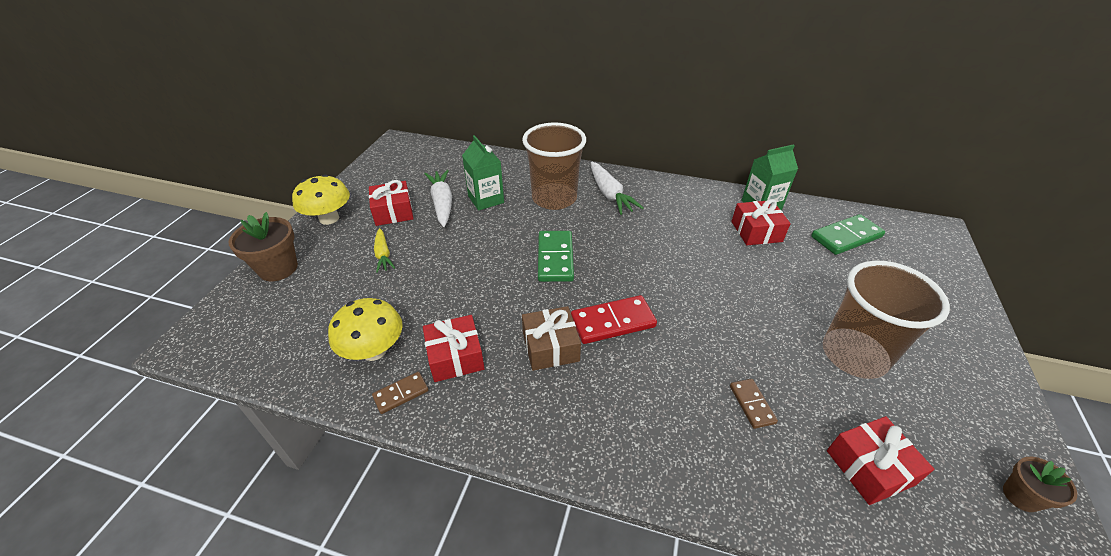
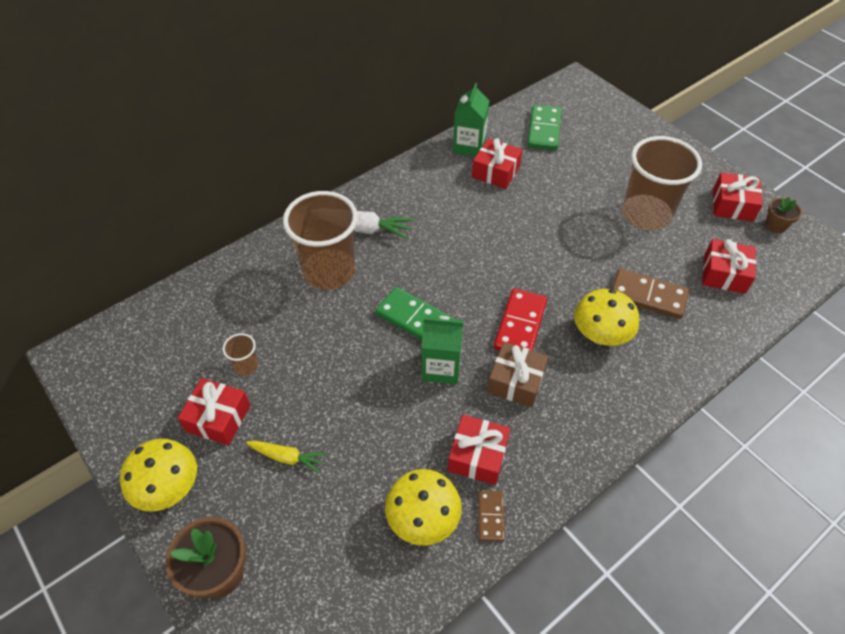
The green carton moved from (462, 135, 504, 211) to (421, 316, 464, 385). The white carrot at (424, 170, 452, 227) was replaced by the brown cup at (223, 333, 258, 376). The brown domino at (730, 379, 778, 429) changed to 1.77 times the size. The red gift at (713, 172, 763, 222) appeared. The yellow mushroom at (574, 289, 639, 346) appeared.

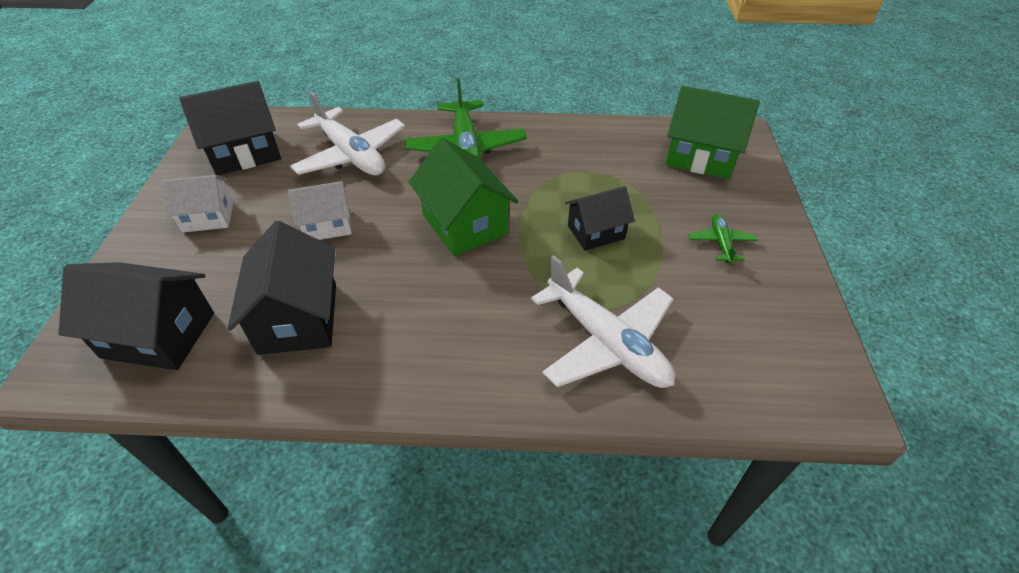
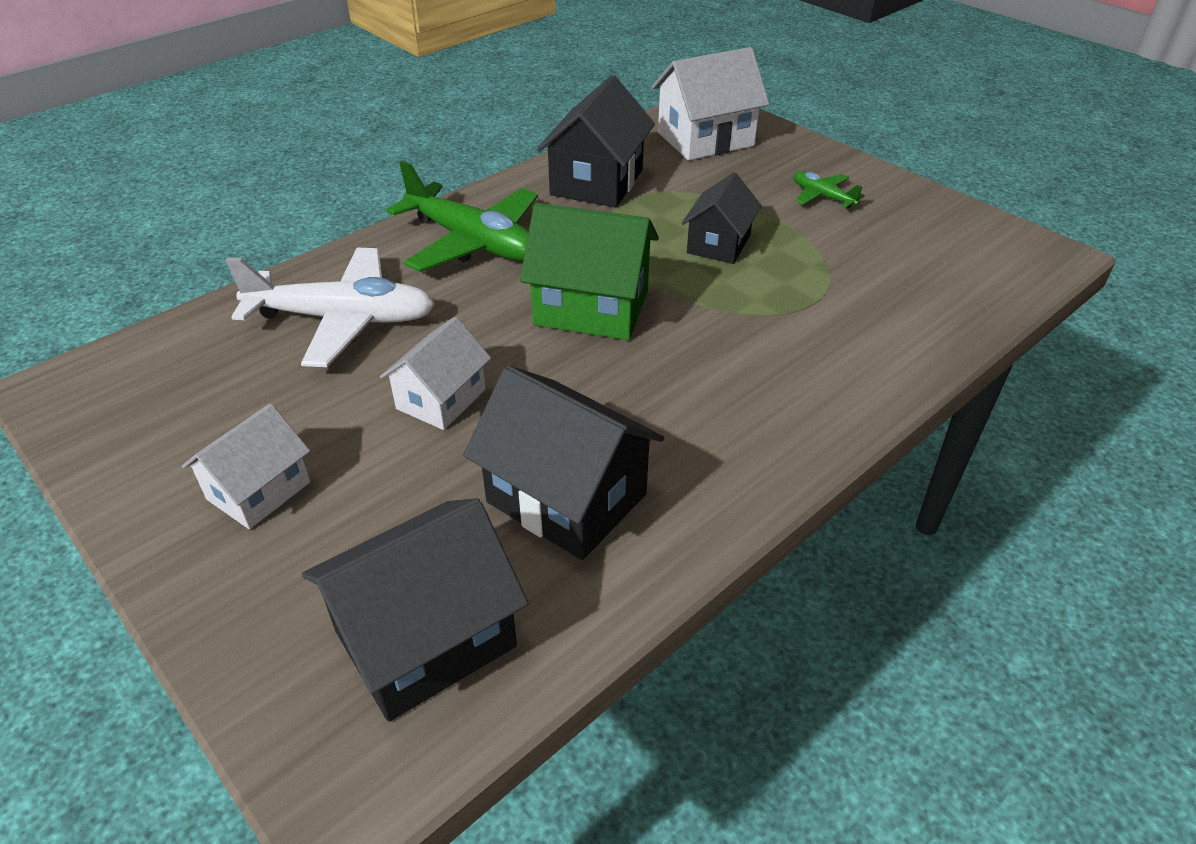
The black house moved from (179, 81, 281, 175) to (537, 75, 655, 208). The green house at (665, 86, 760, 179) became the white house at (652, 47, 769, 160). The white plane at (531, 255, 675, 388) disappeared.

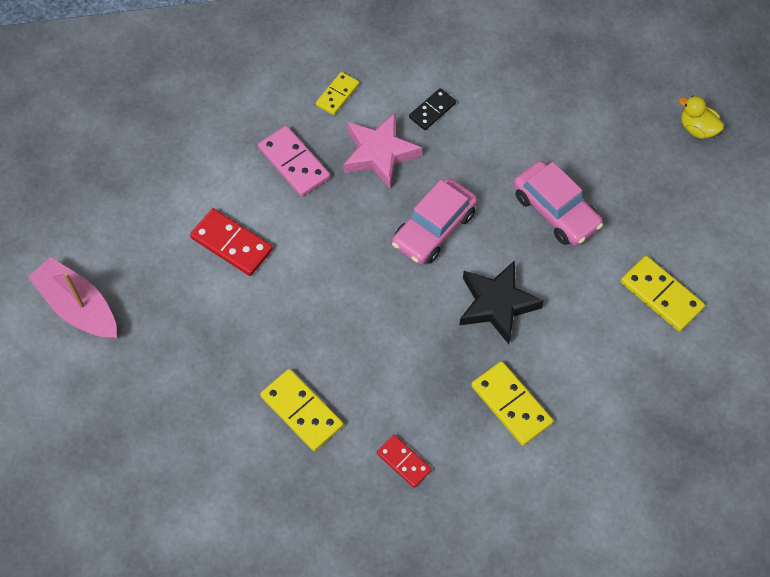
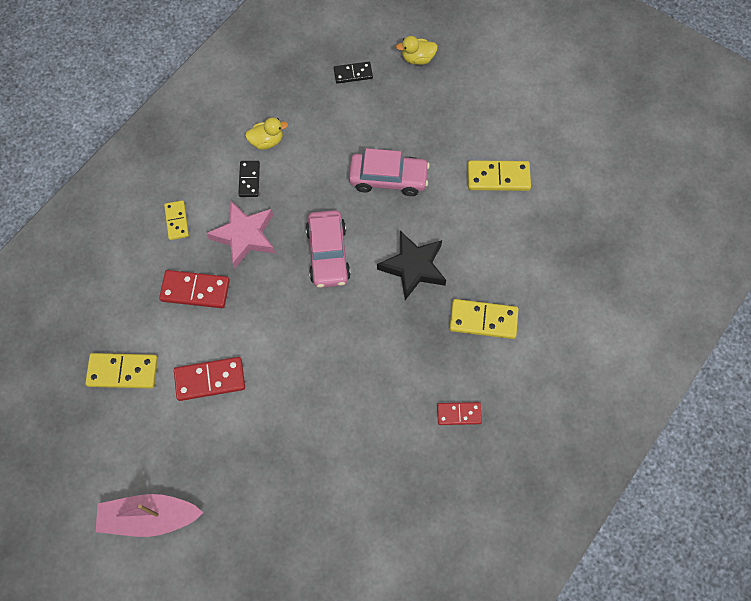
The pink domino at (258, 126, 330, 197) became the red domino at (159, 270, 230, 308). The yellow domino moved from (260, 369, 343, 451) to (85, 353, 158, 389). The black domino at (334, 62, 373, 84) appeared. The yellow duck at (245, 117, 288, 150) appeared.

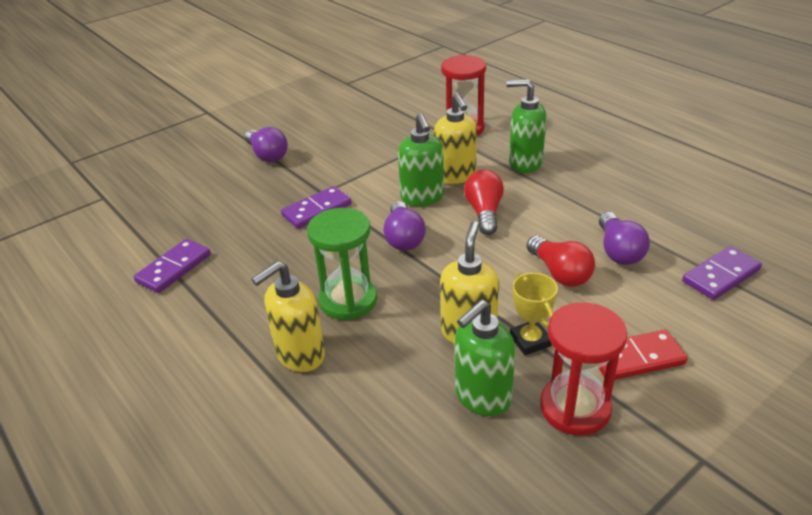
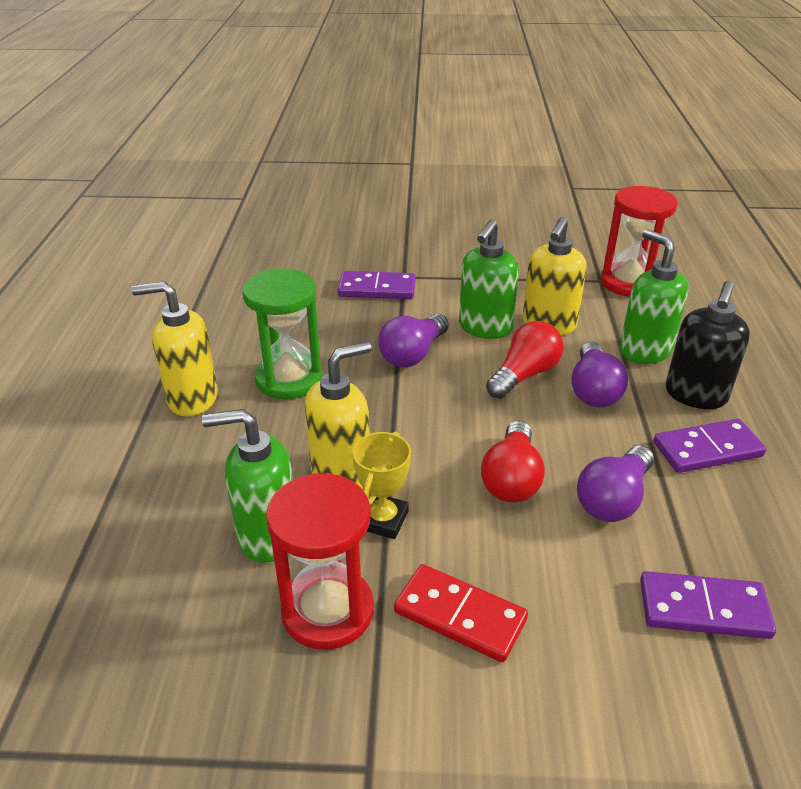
The purple light bulb moved from (245, 127, 288, 162) to (571, 342, 628, 407). The purple domino moved from (134, 239, 211, 293) to (653, 419, 766, 473). The black soap dispenser at (665, 281, 750, 409) appeared.

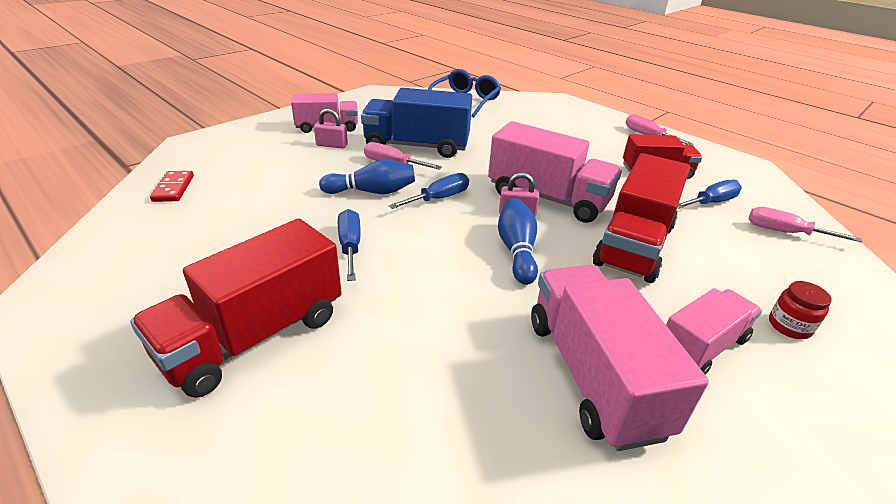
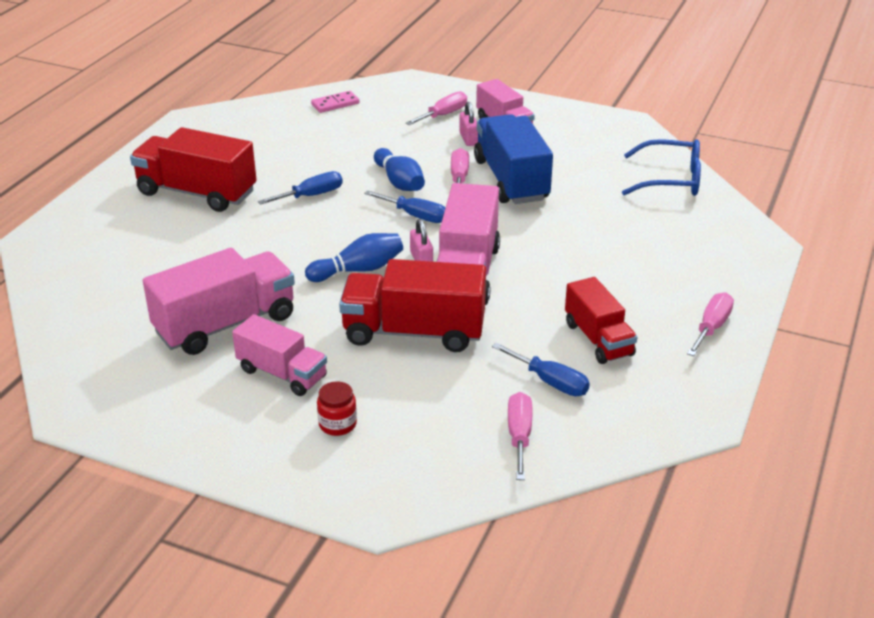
The red domino at (150, 171, 194, 202) became the pink domino at (311, 91, 360, 113). The pink screwdriver at (405, 91, 467, 125) appeared.

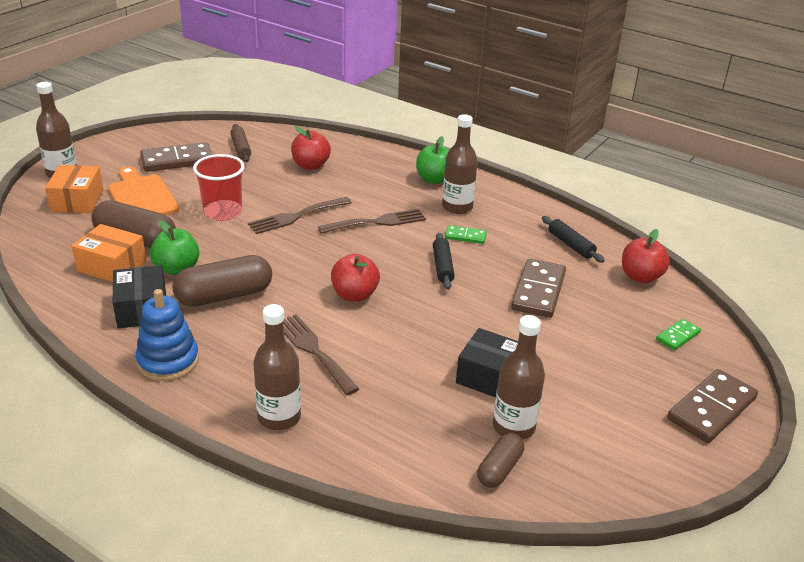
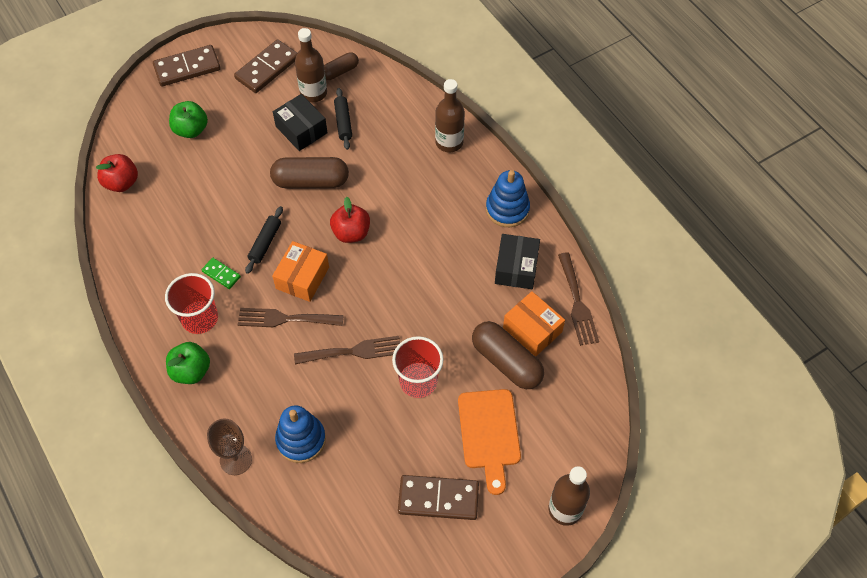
The brown bottle at (442, 114, 478, 214) was replaced by the red cup at (165, 273, 218, 334). The brown rolling pin at (230, 124, 251, 162) disappeared. The red apple at (291, 126, 331, 170) was replaced by the blue stacking toy at (275, 405, 326, 463). The orange box moved from (45, 165, 104, 213) to (272, 241, 329, 302). The black rolling pin moved from (542, 216, 605, 263) to (334, 88, 352, 150). The green apple moved from (150, 220, 200, 275) to (169, 101, 208, 138). The brown capsule moved from (172, 255, 272, 307) to (270, 157, 349, 188). The brown domino moved from (511, 258, 566, 318) to (234, 40, 297, 93). The brown fork moved from (283, 314, 359, 395) to (558, 252, 599, 346). The green domino at (656, 319, 701, 350) disappeared. The brown goblet at (207, 419, 252, 475) appeared.

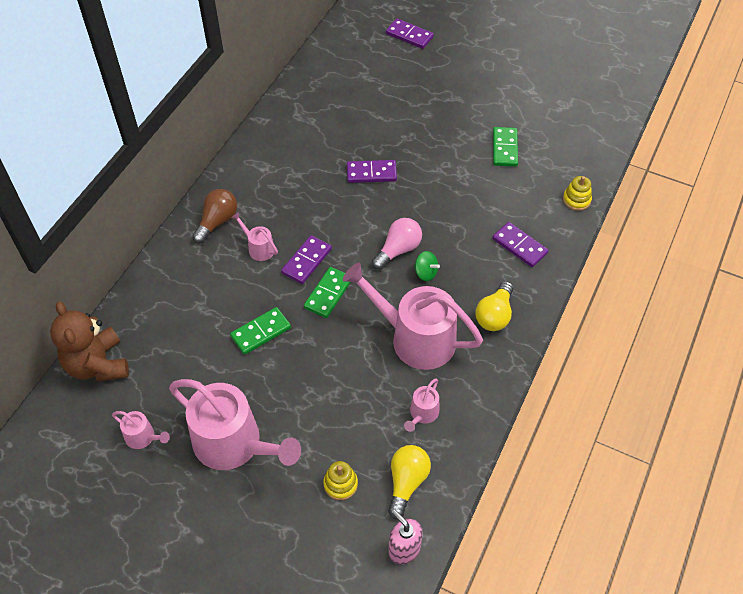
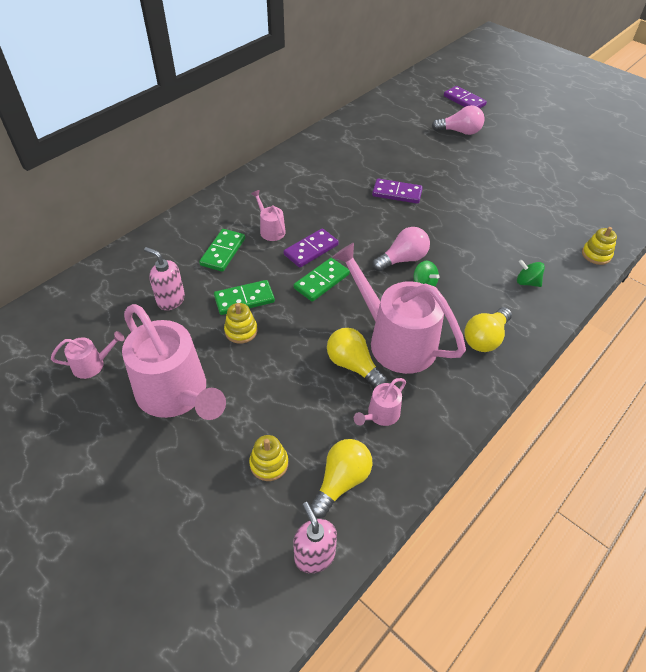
The green domino moved from (493, 127, 518, 167) to (199, 229, 245, 272). The brown light bulb at (192, 189, 237, 244) disappeared. The purple domino at (492, 222, 549, 267) was replaced by the green spinning top at (517, 260, 545, 287). The brown teddy bear at (50, 301, 129, 382) disappeared. The pink watering can at (112, 411, 170, 449) turned 60 degrees counterclockwise. The pink light bulb at (432, 105, 485, 135) appeared. The pink soap dispenser at (144, 247, 185, 310) appeared. The yellow stacking toy at (224, 303, 258, 344) appeared. The yellow light bulb at (327, 328, 387, 389) appeared.

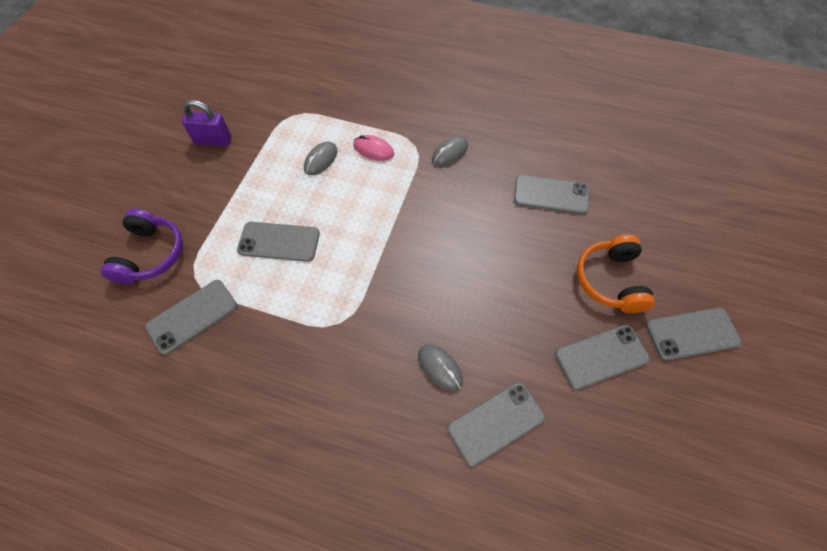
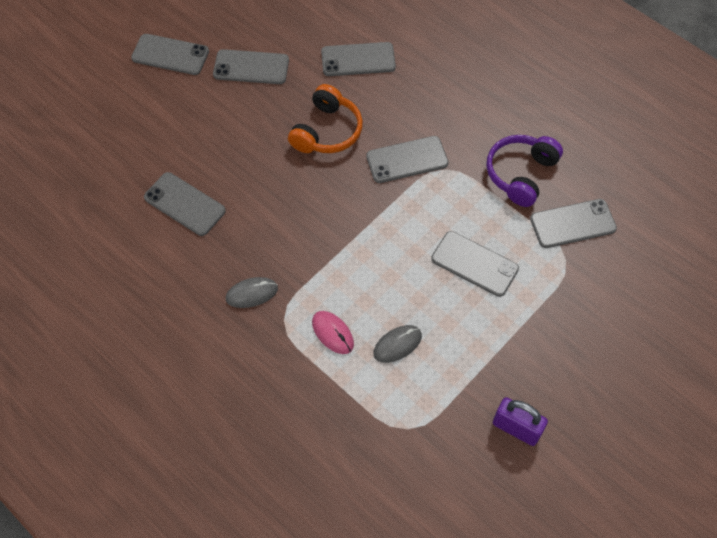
The purple headphones moved from (100, 209, 183, 284) to (486, 135, 563, 207). The orange headphones moved from (577, 235, 655, 313) to (288, 84, 363, 153). The grey mouse at (418, 344, 463, 391) disappeared. The grey phone at (366, 136, 448, 183) appeared.

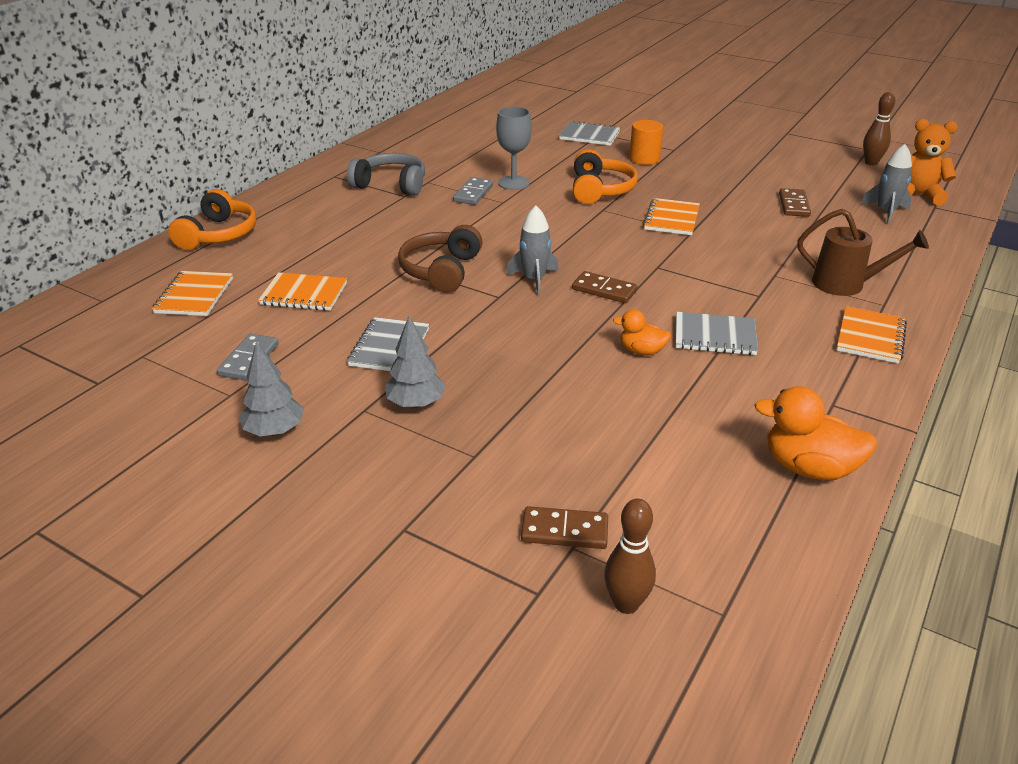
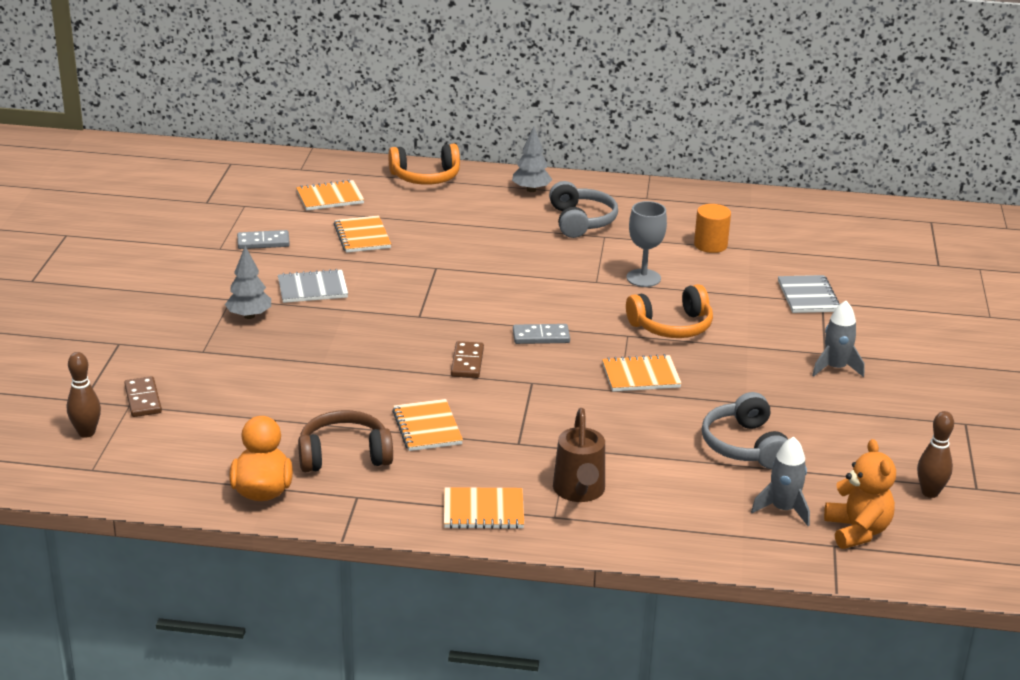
The orange cylinder moved from (629, 120, 663, 165) to (694, 204, 731, 253). The grey domino moved from (453, 177, 493, 205) to (513, 324, 570, 344). The brown domino at (779, 188, 811, 217) was replaced by the grey headphones at (702, 392, 788, 469). The grey rocket moved from (506, 206, 559, 296) to (812, 301, 864, 377). The brown headphones moved from (398, 225, 482, 293) to (298, 410, 393, 472). The orange duck at (613, 309, 671, 355) disappeared. The grey notebook at (676, 312, 758, 355) became the orange notebook at (392, 399, 463, 451). The grey tree moved from (239, 341, 304, 436) to (512, 127, 552, 192).

